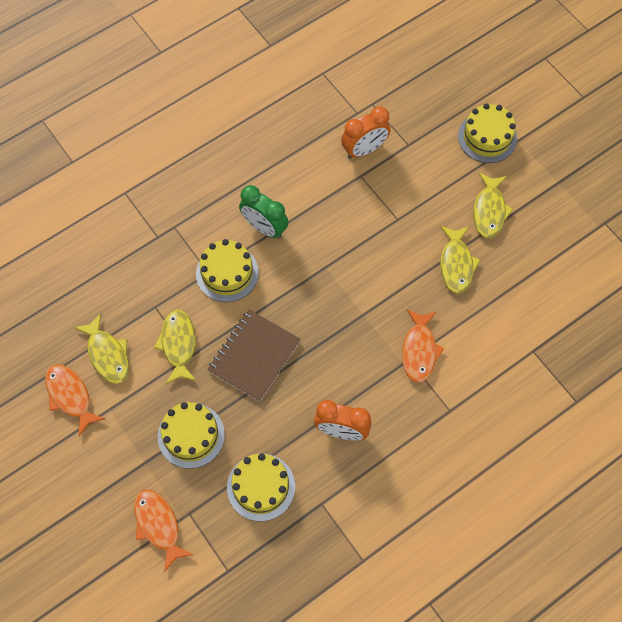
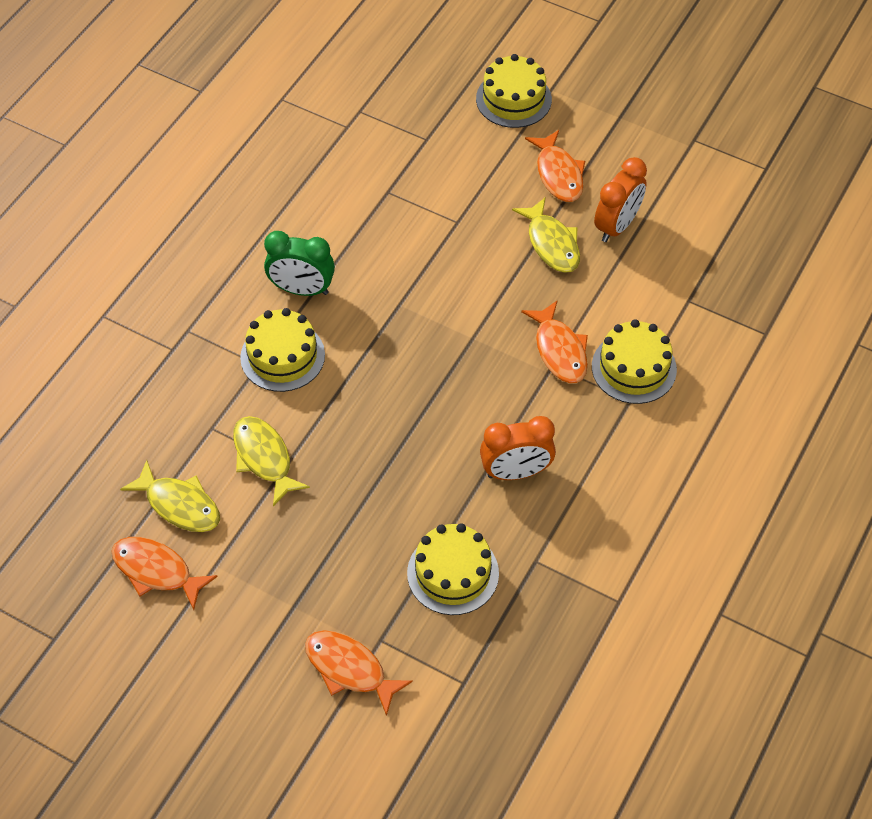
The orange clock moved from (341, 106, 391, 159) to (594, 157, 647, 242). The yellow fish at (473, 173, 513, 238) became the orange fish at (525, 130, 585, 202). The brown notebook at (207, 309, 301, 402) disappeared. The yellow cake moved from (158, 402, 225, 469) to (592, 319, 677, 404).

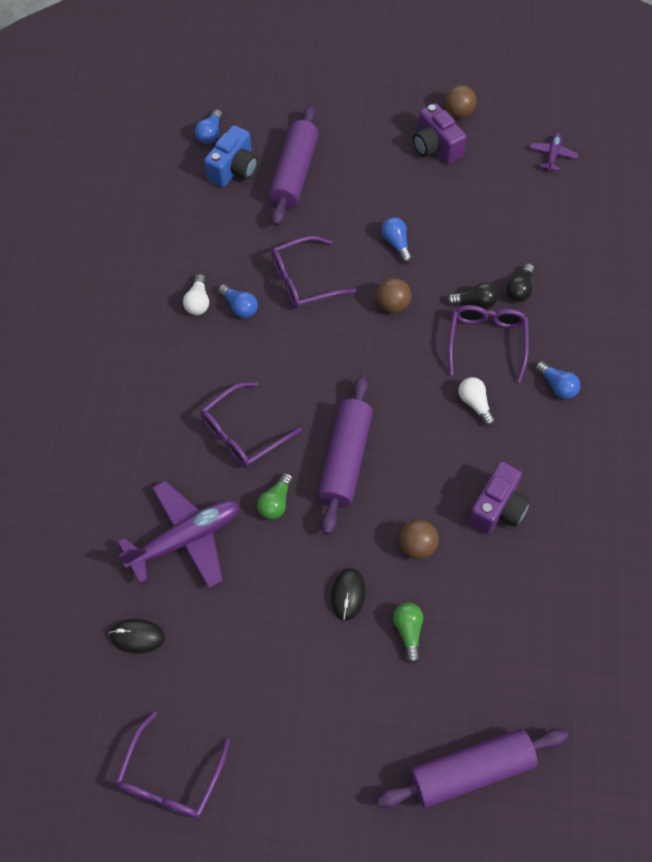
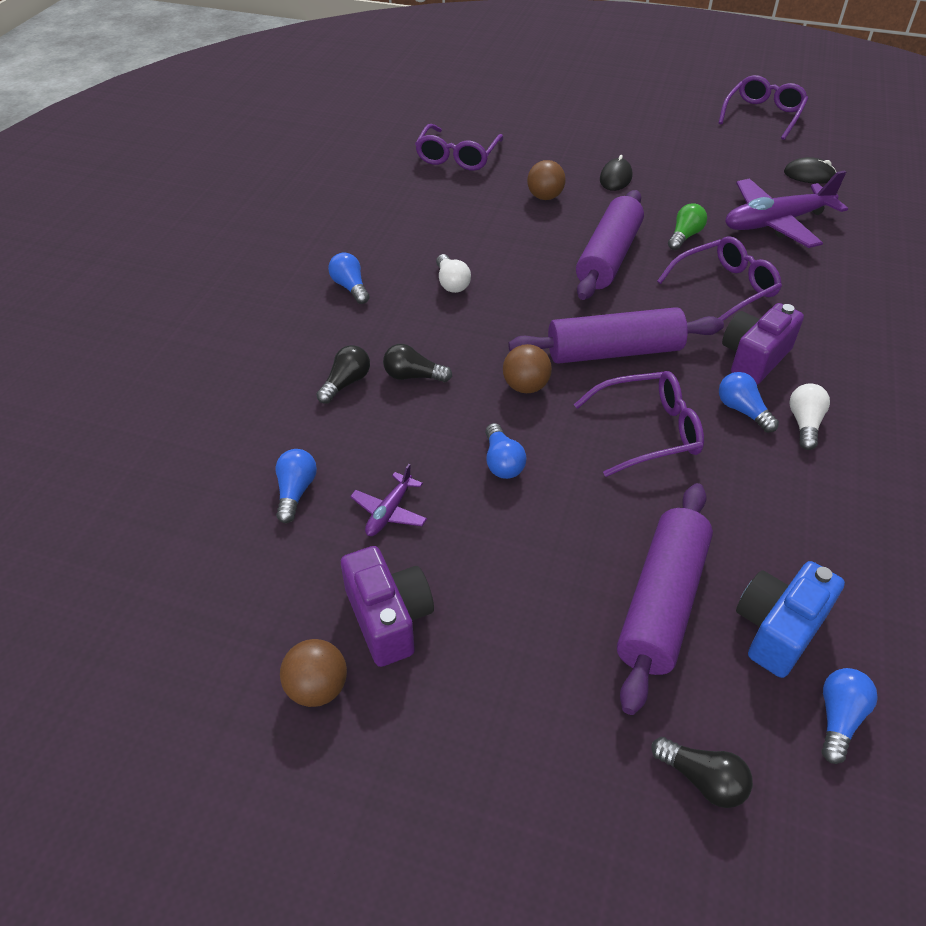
The purple plane moved from (530, 133, 578, 171) to (350, 464, 427, 536). The purple glasses moved from (448, 305, 529, 383) to (415, 124, 503, 171). The purple camera moved from (468, 461, 530, 534) to (722, 303, 804, 385). The green light bulb at (393, 603, 423, 664) disappeared. The purple rolling pin moved from (377, 729, 568, 808) to (508, 307, 724, 364). The blue light bulb at (276, 449, 317, 523) appeared. The black light bulb at (651, 737, 753, 808) appeared.

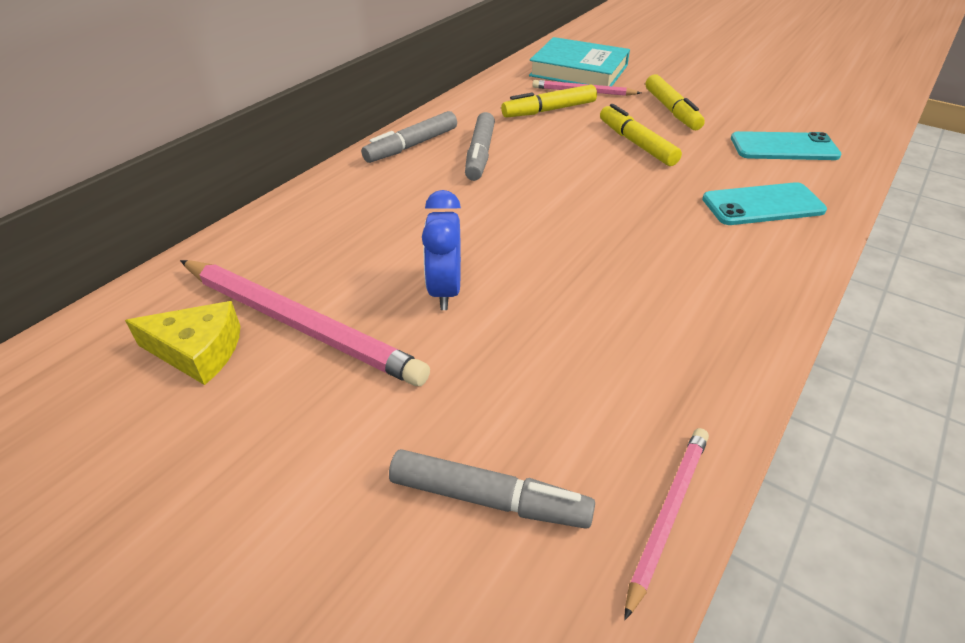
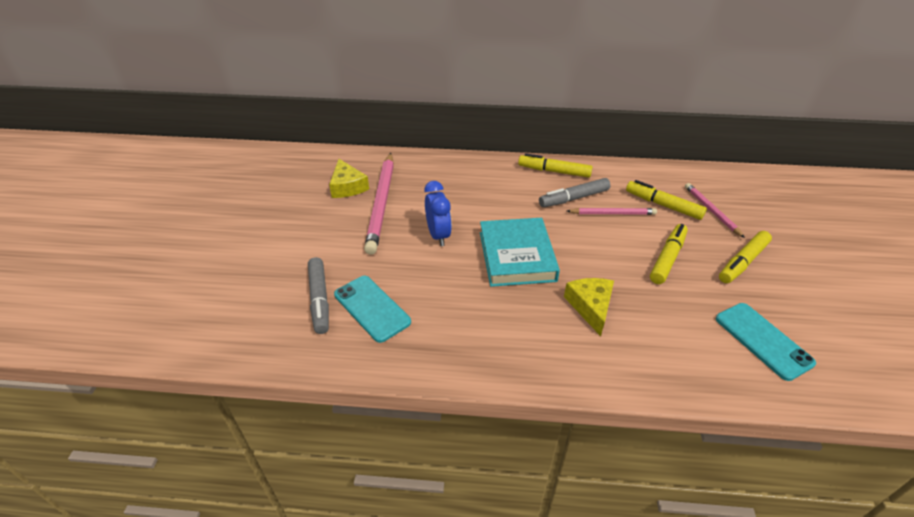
The turquoise book moved from (529, 37, 630, 86) to (480, 218, 560, 287). The grey marker at (361, 111, 457, 163) became the yellow marker at (518, 153, 593, 178). The turquoise phone moved from (702, 182, 827, 225) to (334, 276, 411, 343). The blue clock at (422, 190, 461, 310) turned 105 degrees clockwise. The pink pencil moved from (624, 428, 709, 620) to (567, 208, 657, 215). The yellow cheese at (564, 278, 614, 336) appeared.

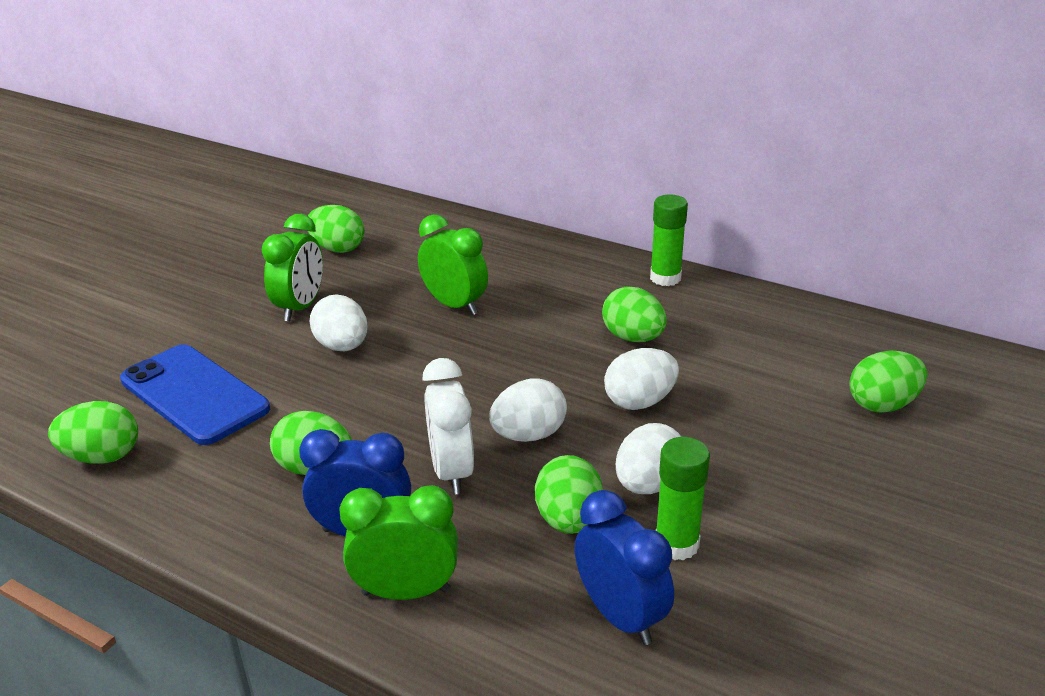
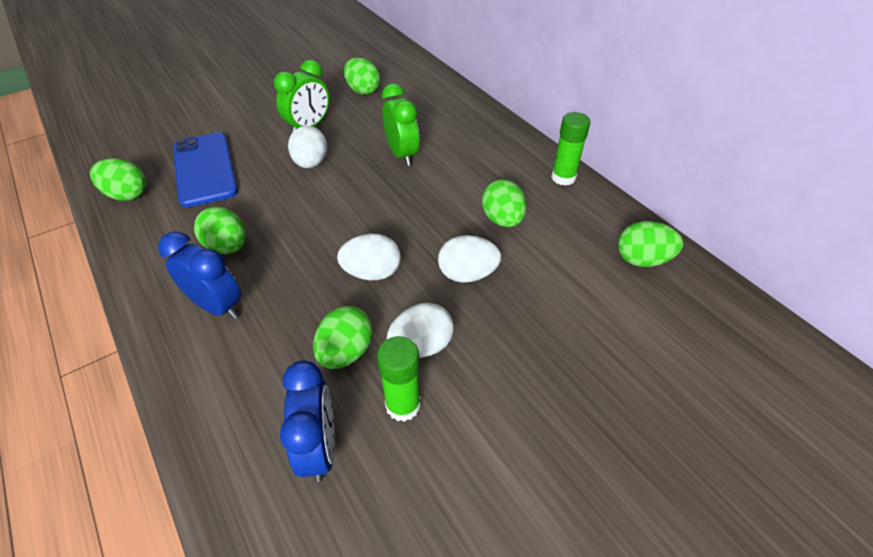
The green egg moved from (849, 351, 927, 413) to (618, 221, 683, 267). The white clock at (422, 358, 474, 495) disappeared. The green clock at (339, 485, 458, 600) disappeared.

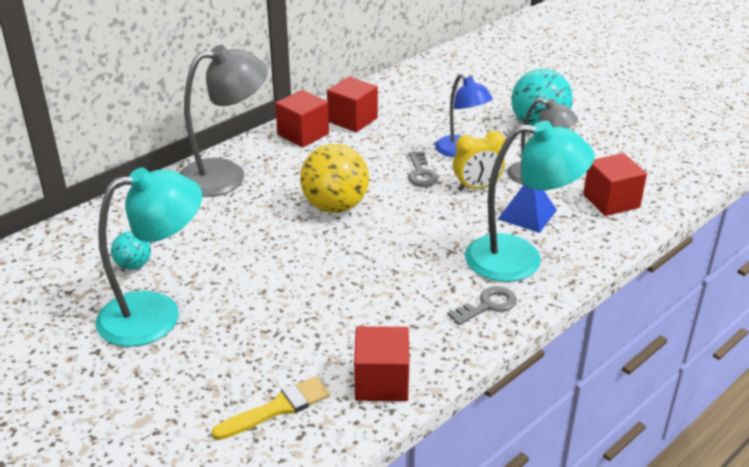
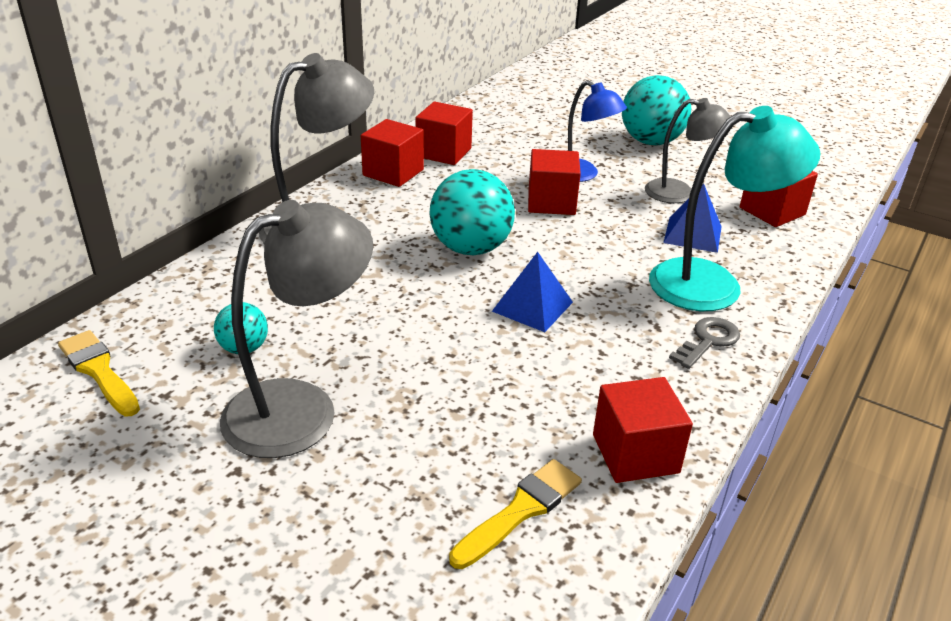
The yellow clock at (453, 131, 505, 191) disappeared. The yellow ball at (300, 144, 369, 213) became the turquoise ball at (429, 169, 515, 255). The grey key at (408, 151, 439, 187) was replaced by the red cube at (528, 149, 581, 215). The turquoise lamp at (96, 167, 202, 347) became the grey lamp at (220, 200, 373, 458). The blue pyramid at (492, 252, 573, 332) appeared. The yellow brush at (58, 330, 140, 416) appeared.

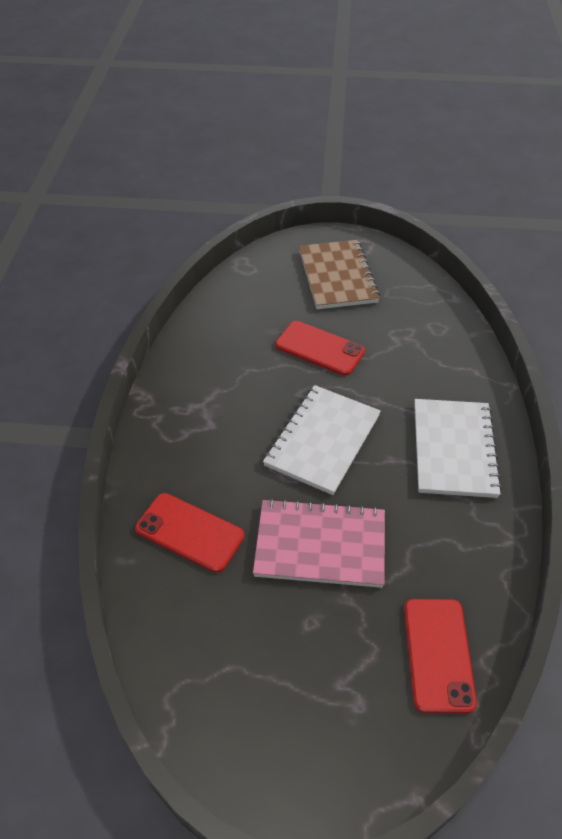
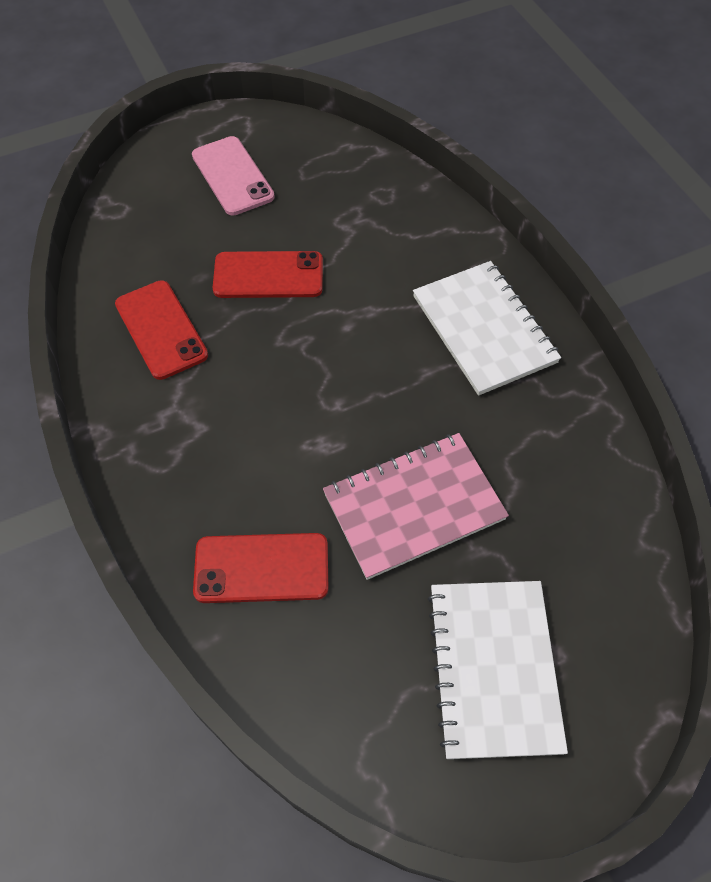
The brown notebook at (299, 240, 380, 309) was replaced by the pink phone at (192, 136, 275, 216). The white notebook moved from (263, 385, 381, 495) to (428, 581, 568, 759). The red phone moved from (404, 599, 477, 714) to (115, 280, 208, 380).

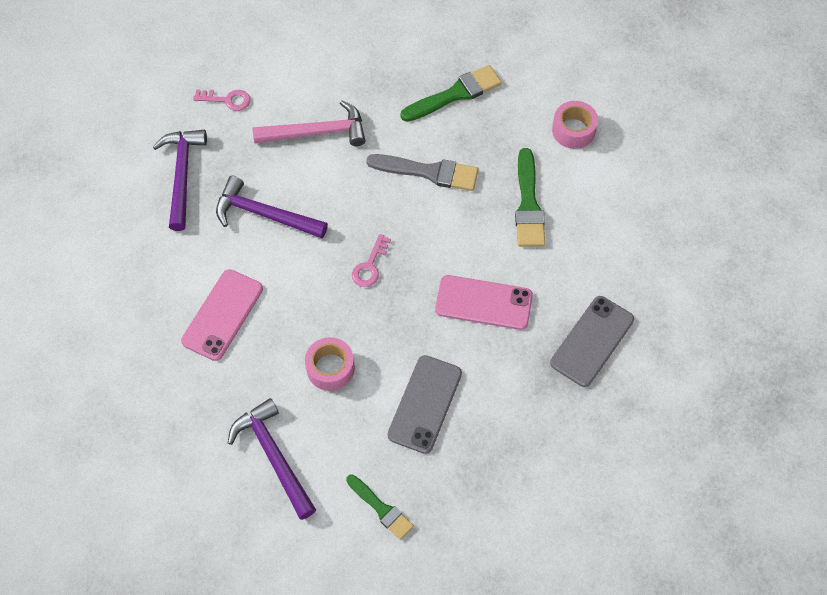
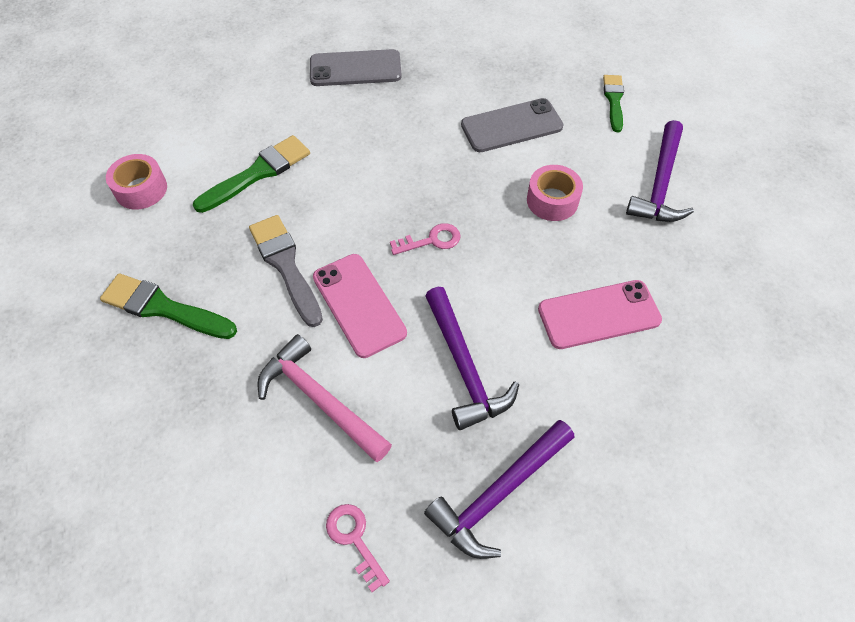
The pink phone moved from (435, 275, 533, 330) to (313, 254, 407, 358).

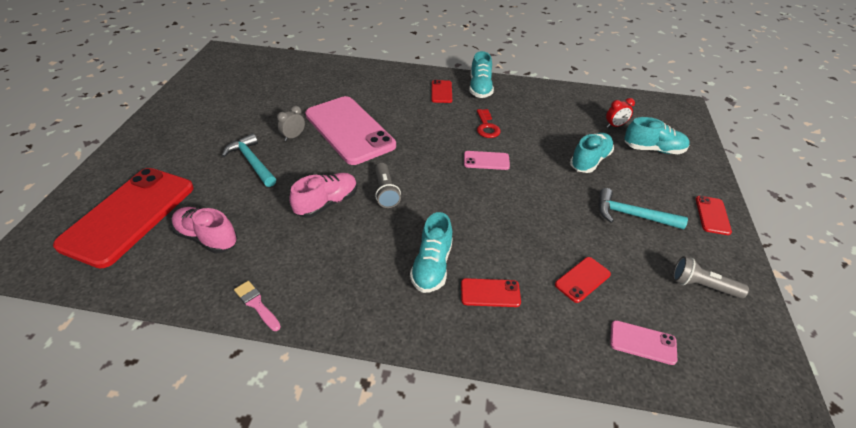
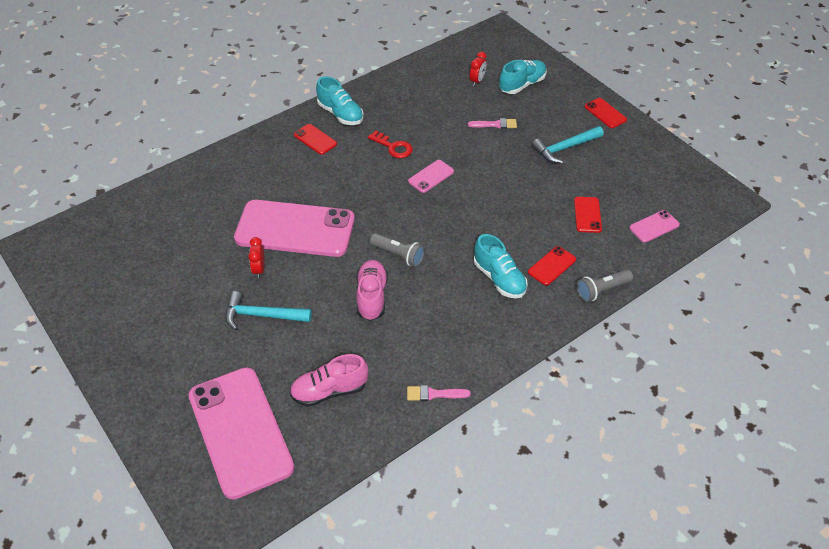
The grey clock at (277, 106, 305, 141) became the red clock at (248, 237, 265, 278). The turquoise shoe at (570, 133, 614, 173) was replaced by the pink brush at (468, 118, 517, 129). The red phone at (53, 168, 194, 269) became the pink phone at (188, 367, 294, 500). The grey flashlight moved from (673, 256, 749, 299) to (576, 269, 633, 302).

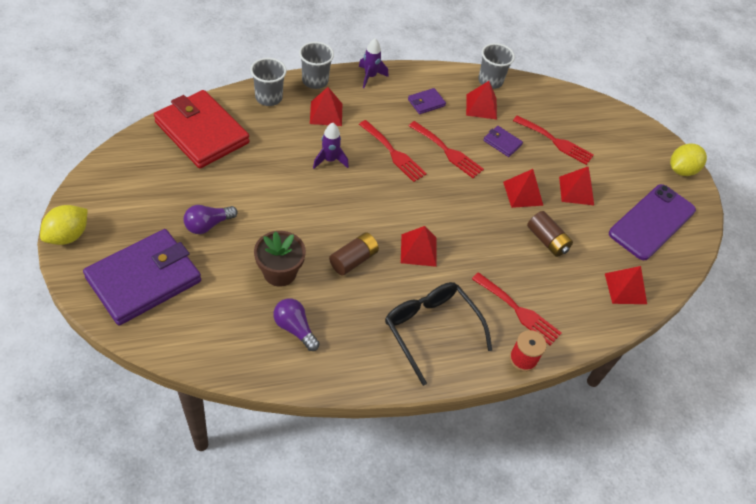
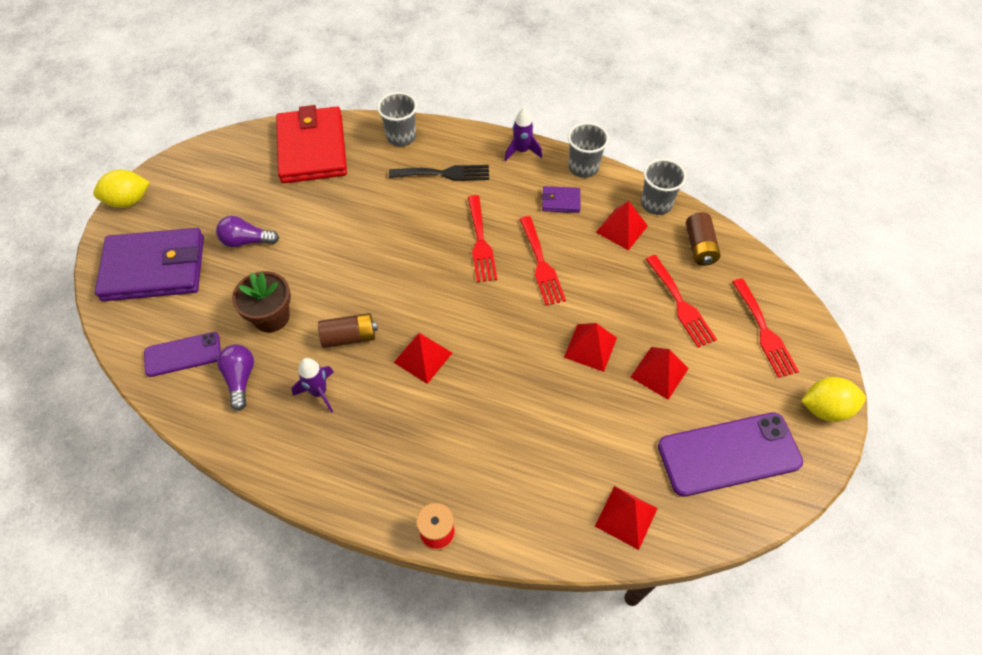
The grey cup moved from (299, 42, 334, 89) to (568, 122, 609, 178). The red pyramid at (310, 87, 342, 126) was replaced by the black fork at (389, 165, 489, 181). The purple rocket moved from (313, 123, 349, 169) to (292, 358, 334, 413). The purple wallet at (483, 126, 523, 157) disappeared. The brown battery moved from (527, 211, 573, 257) to (686, 212, 721, 266). The red fork moved from (472, 272, 561, 346) to (732, 278, 799, 378). The black glasses at (385, 282, 492, 386) disappeared. The purple phone at (144, 332, 221, 377) appeared.

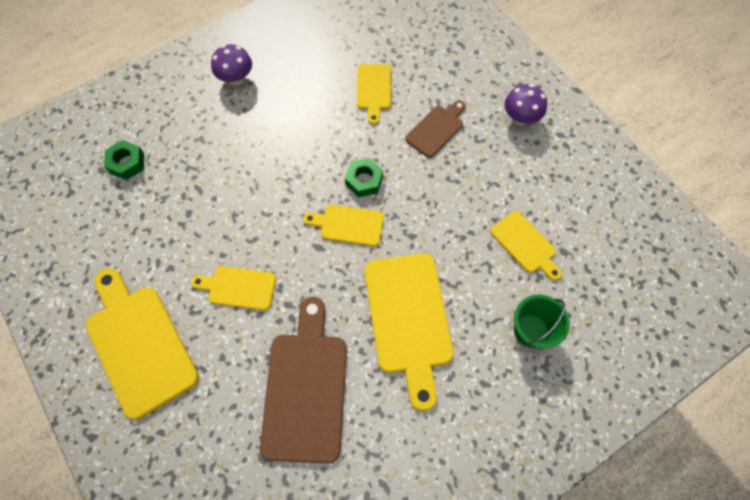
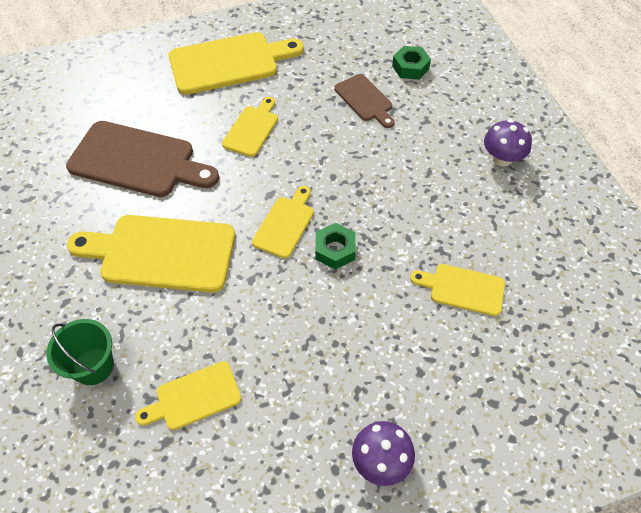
The brown cutting board moved from (405, 100, 466, 158) to (334, 74, 395, 128).

